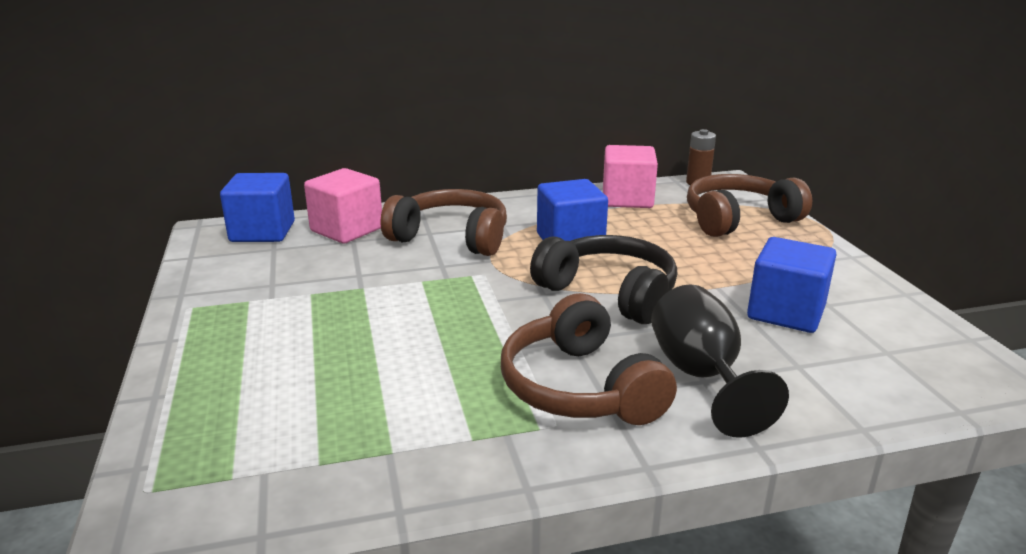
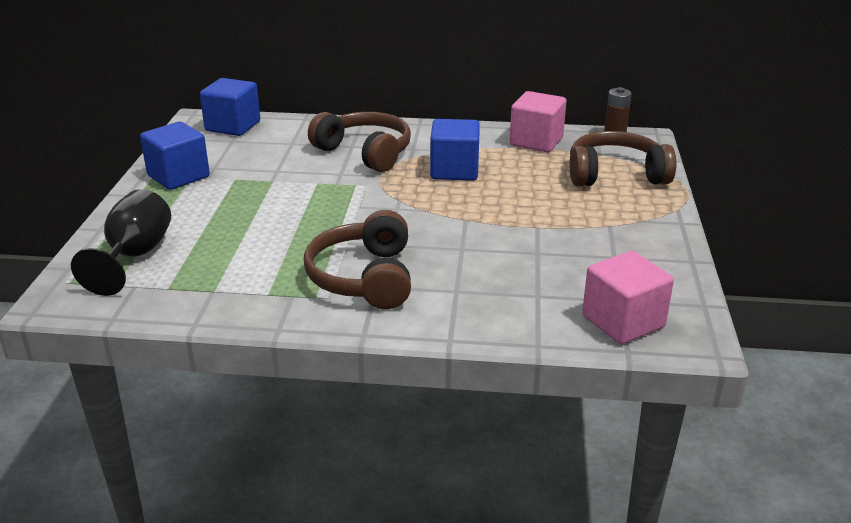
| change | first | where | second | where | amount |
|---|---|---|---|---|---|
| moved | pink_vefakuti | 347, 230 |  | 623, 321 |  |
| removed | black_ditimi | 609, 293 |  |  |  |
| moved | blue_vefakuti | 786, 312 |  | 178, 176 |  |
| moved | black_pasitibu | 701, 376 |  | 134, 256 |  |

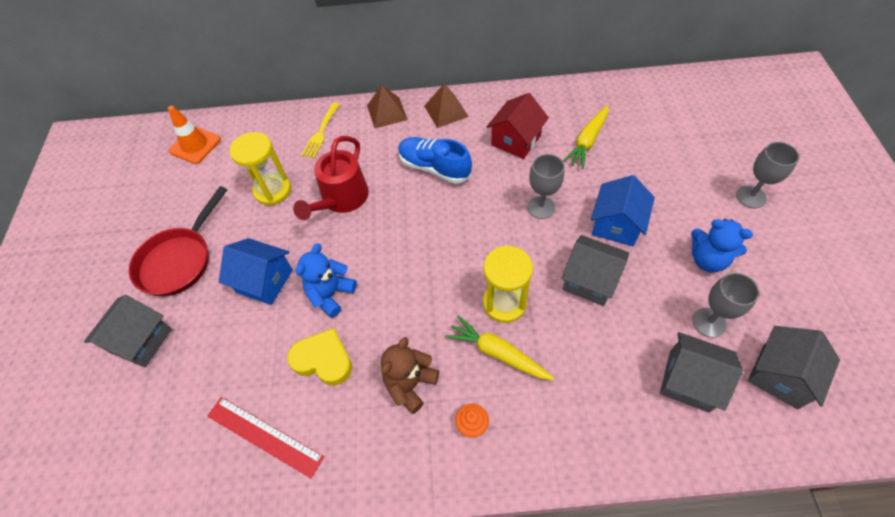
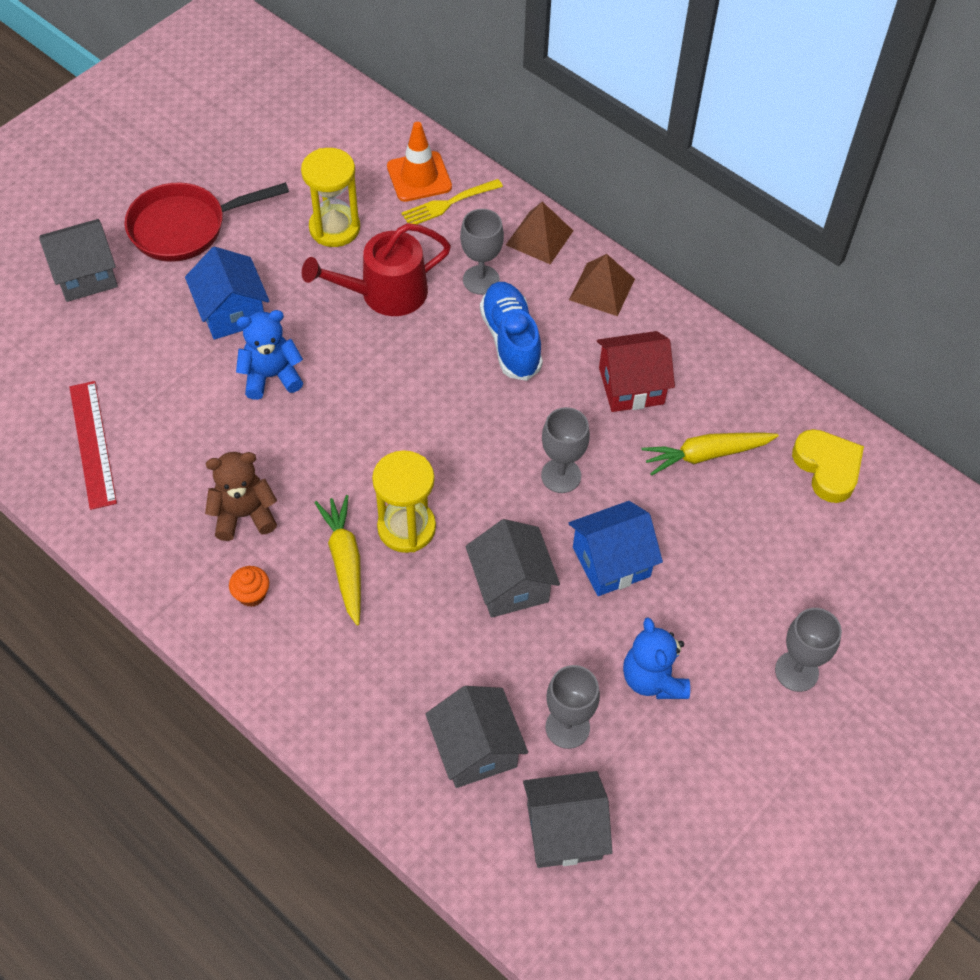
| change | first | where | second | where | amount |
|---|---|---|---|---|---|
| moved | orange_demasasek | 195, 145 |  | 419, 177 |  |
| moved | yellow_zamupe | 323, 360 |  | 827, 468 |  |
| added |  |  | grey_pasitibu | 481, 280 |  |

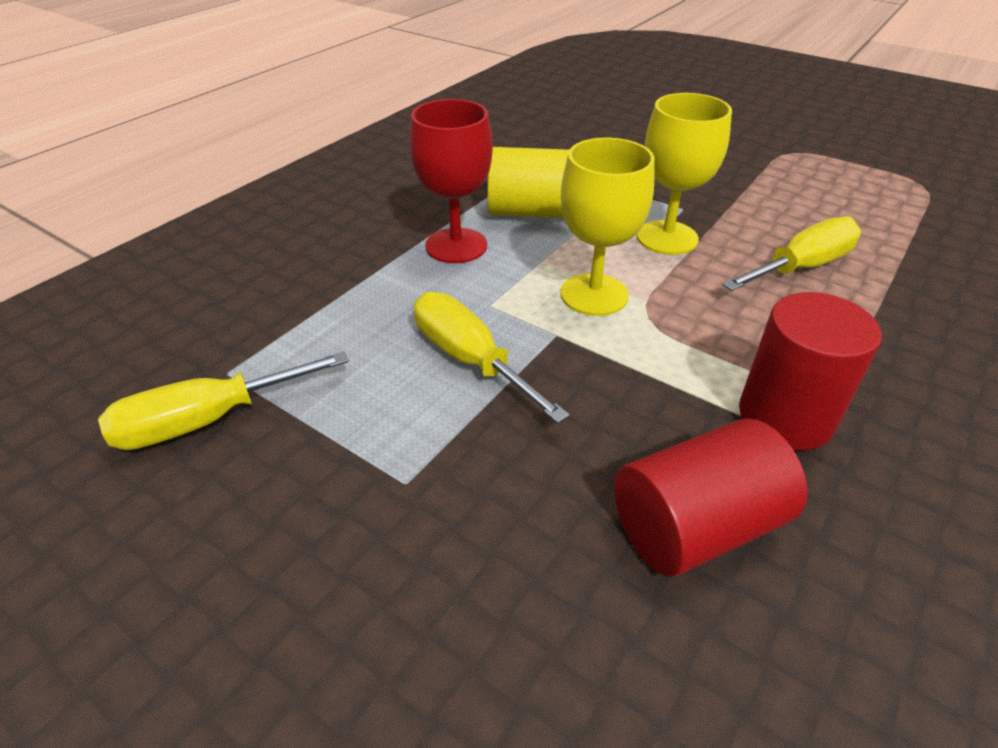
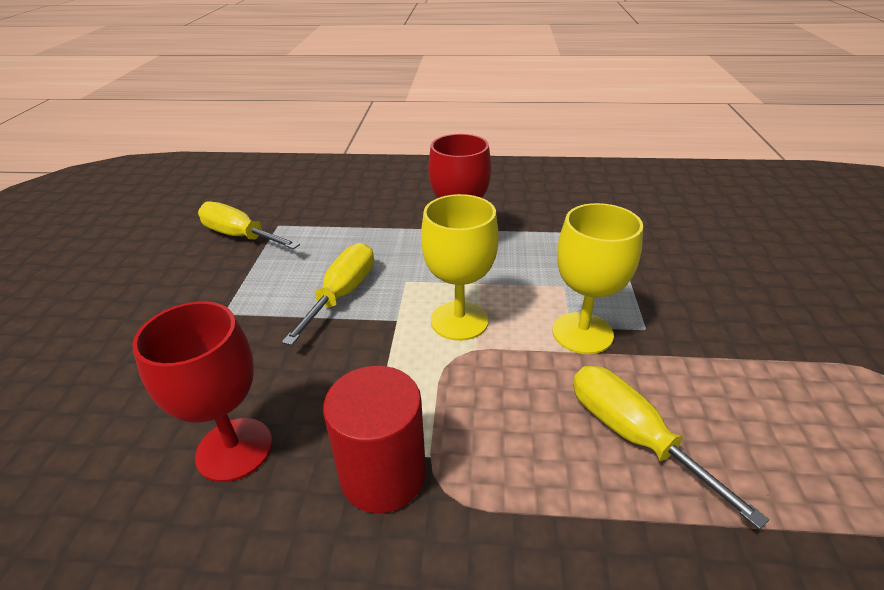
| change | first | where | second | where | amount |
|---|---|---|---|---|---|
| removed | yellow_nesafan | 532, 212 |  |  |  |
| turned | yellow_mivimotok | 801, 267 |  | 632, 436 | 150 degrees counterclockwise |
| replaced | red_nesafan | 695, 526 | red_pasitibu | 234, 449 |  |

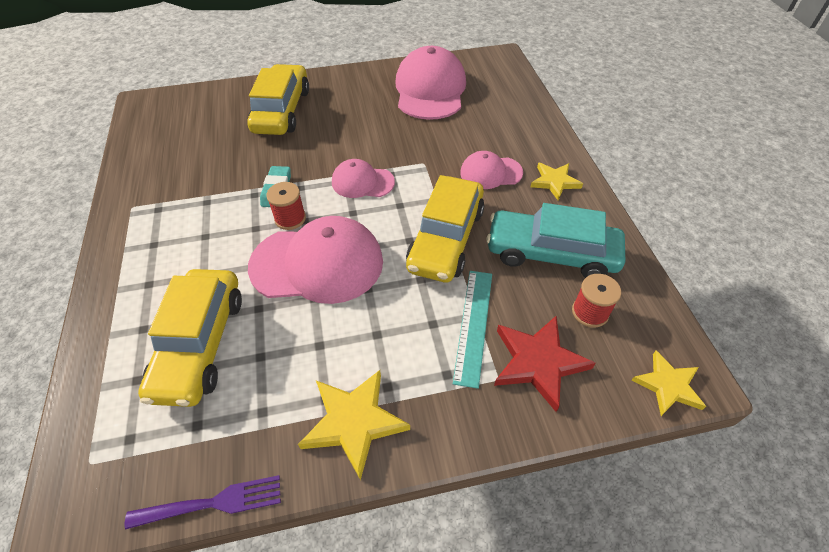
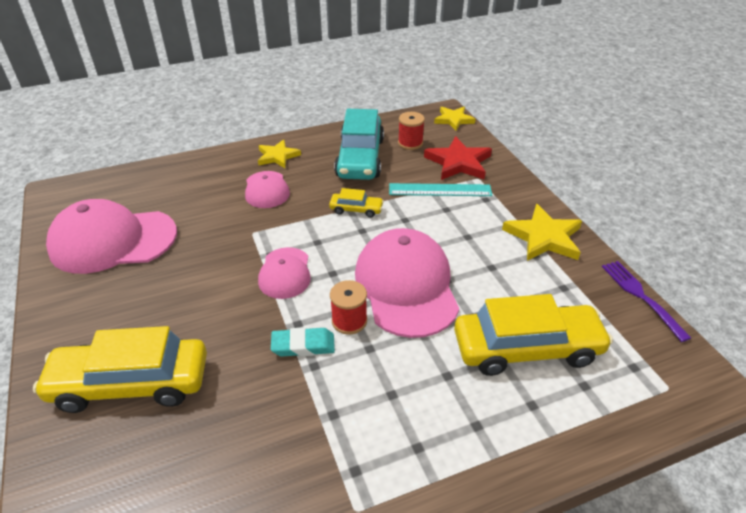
| change | first | where | second | where | amount |
|---|---|---|---|---|---|
| resized | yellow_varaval | 446, 239 |  | 356, 209 | x0.46 |

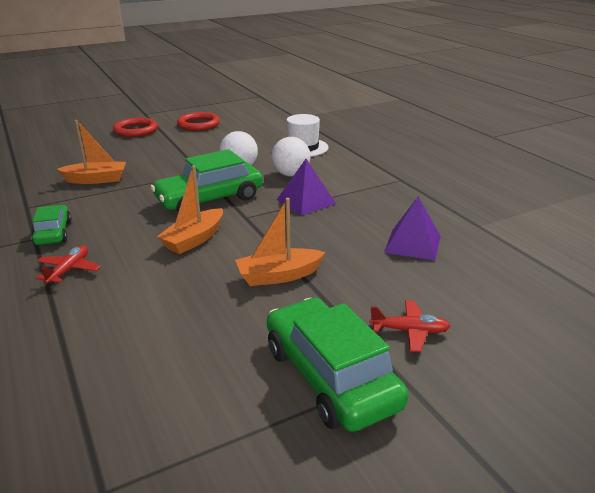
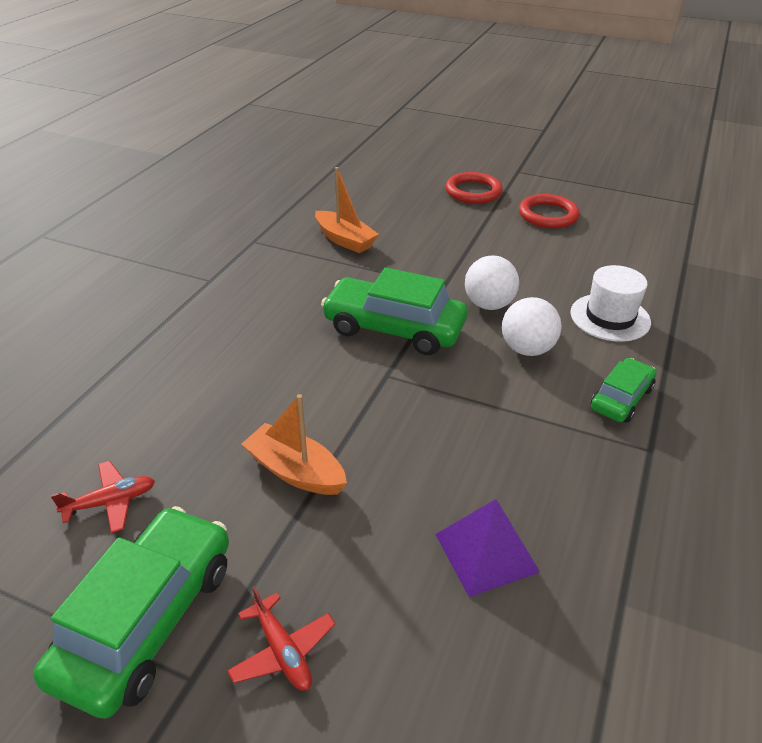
| change | first | where | second | where | amount |
|---|---|---|---|---|---|
| removed | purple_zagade | 306, 201 |  |  |  |
| removed | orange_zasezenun | 194, 239 |  |  |  |
| moved | green_varaval | 53, 233 |  | 621, 398 |  |
| moved | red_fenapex | 69, 270 |  | 110, 502 |  |

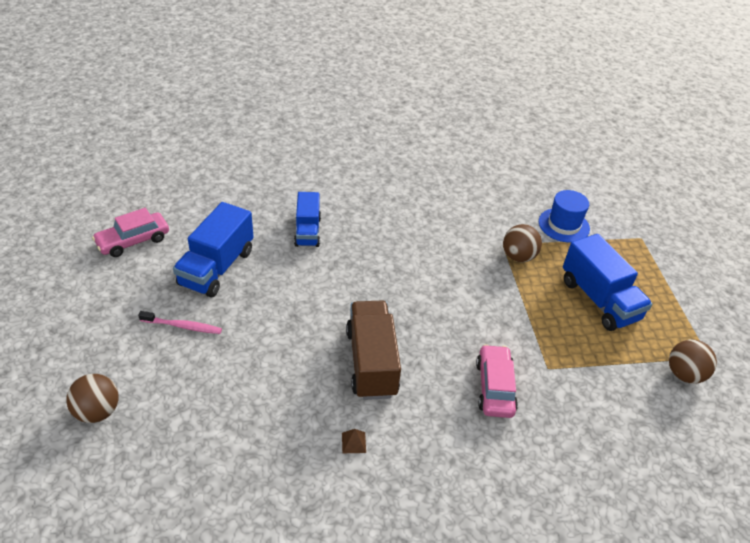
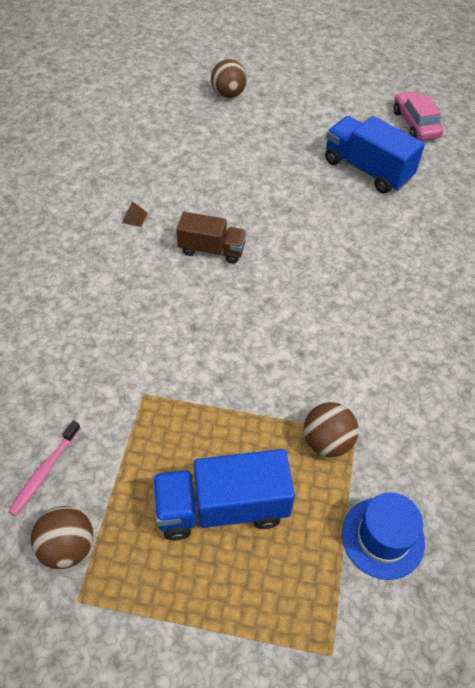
| change | first | where | second | where | amount |
|---|---|---|---|---|---|
| removed | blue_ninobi | 307, 231 |  |  |  |
| resized | brown_ninobi | 371, 362 |  | 212, 249 | x0.65 |
| moved | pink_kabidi | 183, 326 |  | 45, 471 |  |
| removed | pink_varaval | 495, 387 |  |  |  |

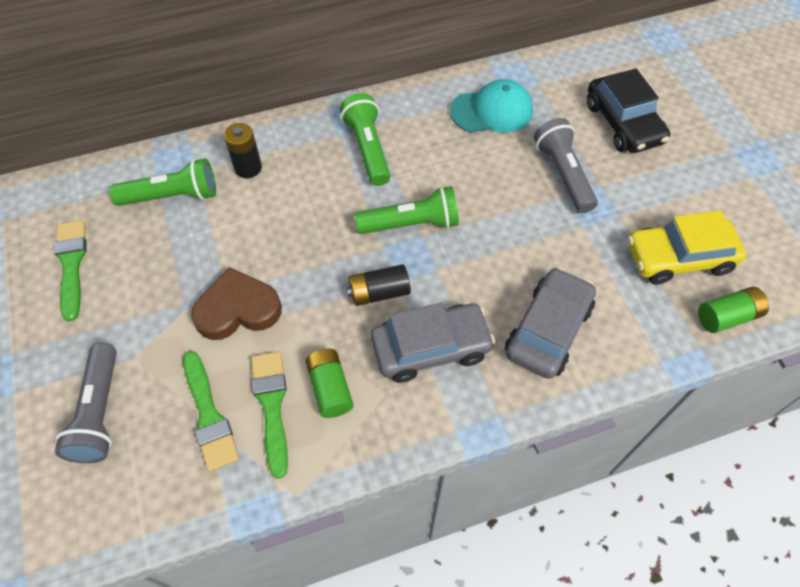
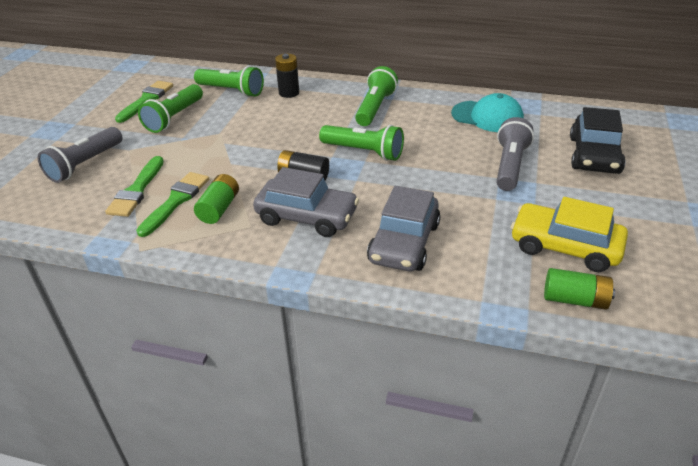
| change | first | where | second | where | amount |
|---|---|---|---|---|---|
| removed | brown_zamupe | 238, 309 |  |  |  |
| turned | grey_varaval | 548, 330 |  | 404, 243 | 135 degrees clockwise |
| added |  |  | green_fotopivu | 174, 117 |  |

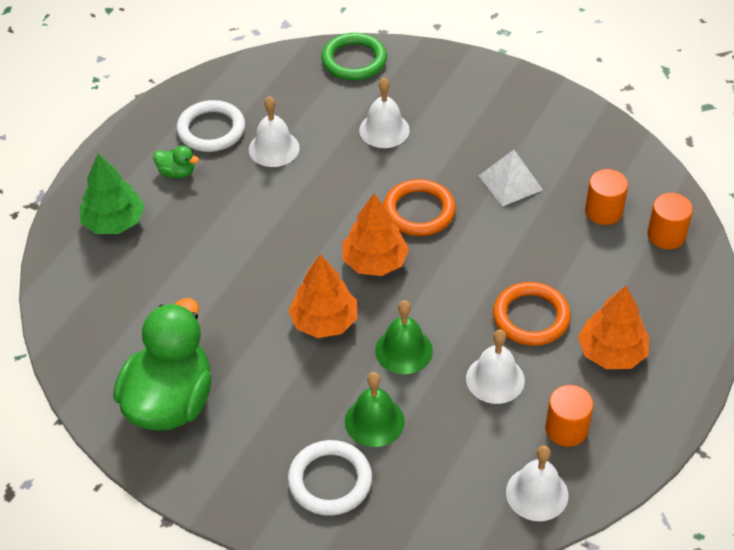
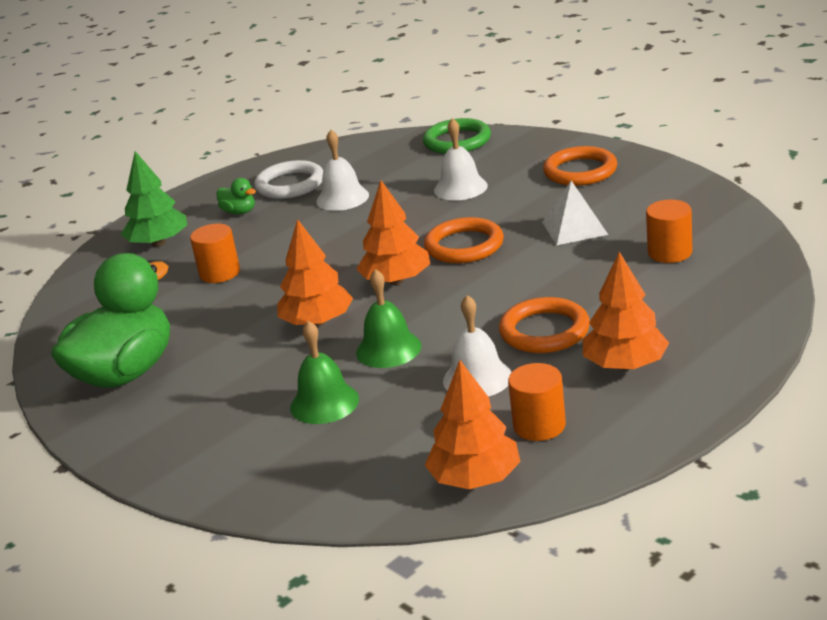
| change | first | where | second | where | amount |
|---|---|---|---|---|---|
| moved | orange_nesafan | 666, 235 |  | 220, 273 |  |
| removed | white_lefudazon | 330, 481 |  |  |  |
| replaced | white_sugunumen | 537, 493 | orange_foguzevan | 475, 479 |  |
| added |  |  | orange_lefudazon | 580, 171 |  |

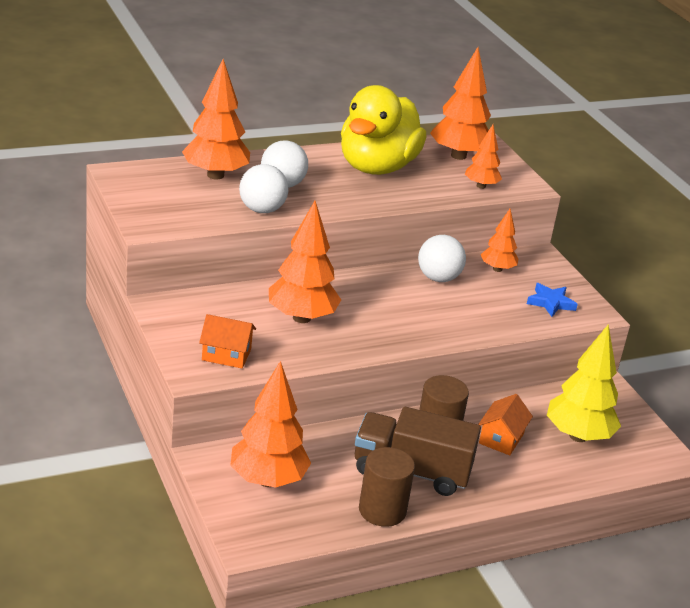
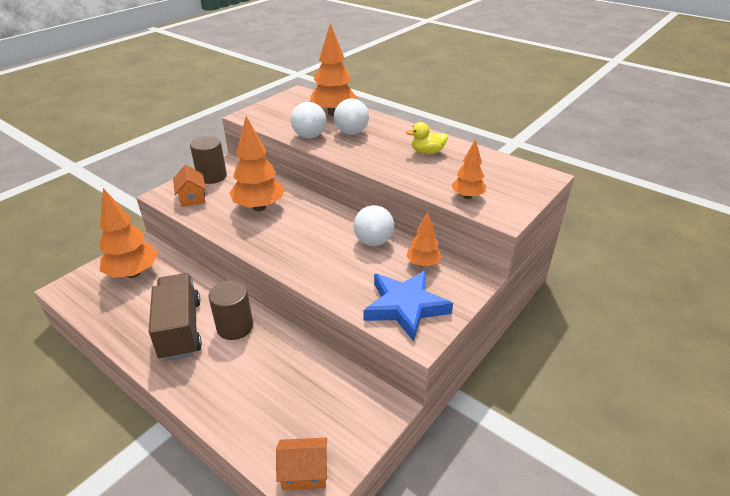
| change | first | where | second | where | amount |
|---|---|---|---|---|---|
| removed | orange_foguzevan | 458, 156 |  |  |  |
| resized | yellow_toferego | 377, 167 |  | 427, 152 | x0.41 |
| resized | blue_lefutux | 551, 303 |  | 405, 307 | x1.83 |
| removed | yellow_foguzevan | 578, 436 |  |  |  |
| moved | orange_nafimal | 501, 438 |  | 304, 472 |  |
| moved | brown_nesafan | 382, 510 |  | 212, 176 |  |

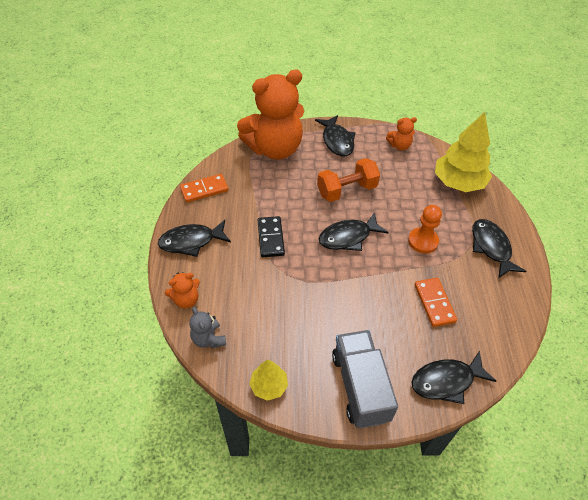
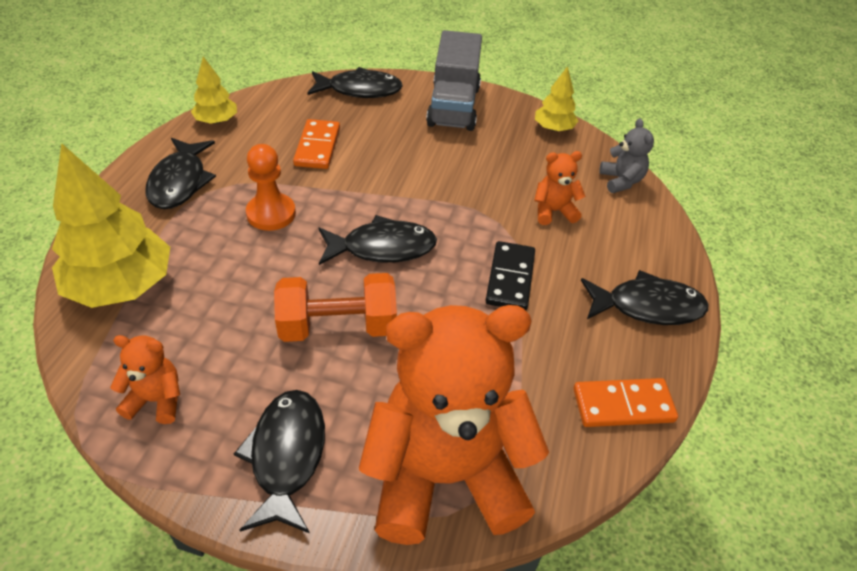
| change | first | where | second | where | amount |
|---|---|---|---|---|---|
| moved | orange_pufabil | 186, 300 |  | 553, 211 |  |
| added |  |  | yellow_foguzevan | 217, 121 |  |

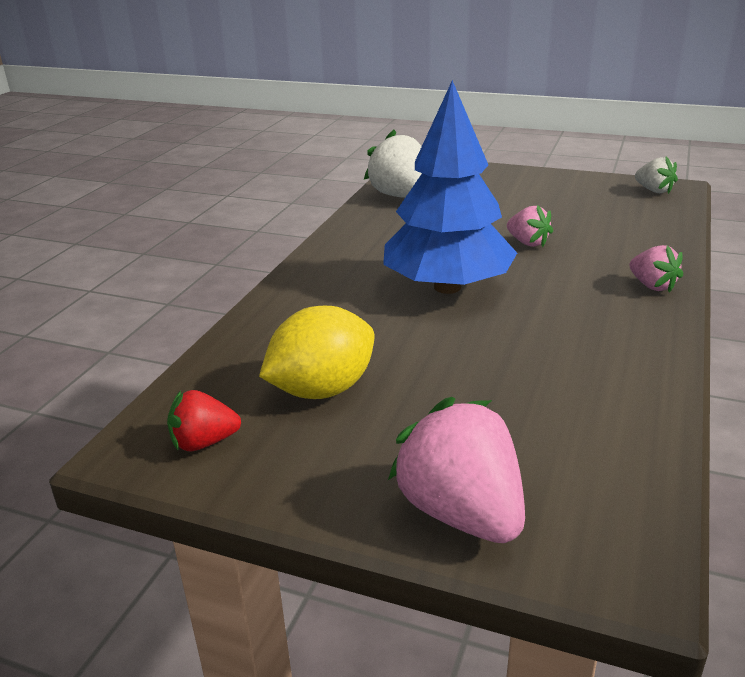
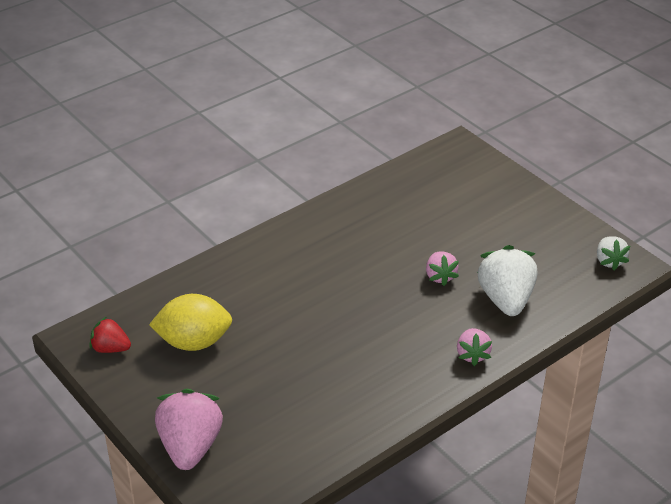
| change | first | where | second | where | amount |
|---|---|---|---|---|---|
| removed | blue_foguzevan | 447, 287 |  |  |  |
| moved | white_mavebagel | 401, 196 |  | 505, 299 |  |

